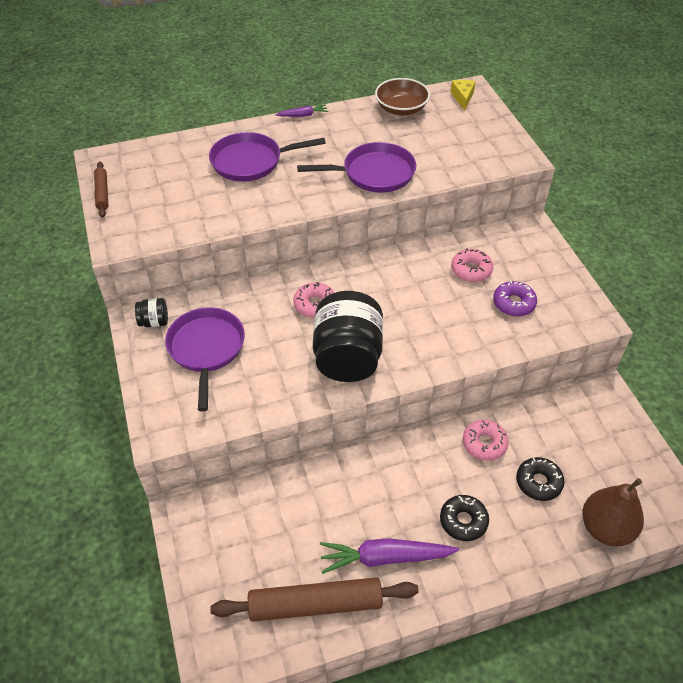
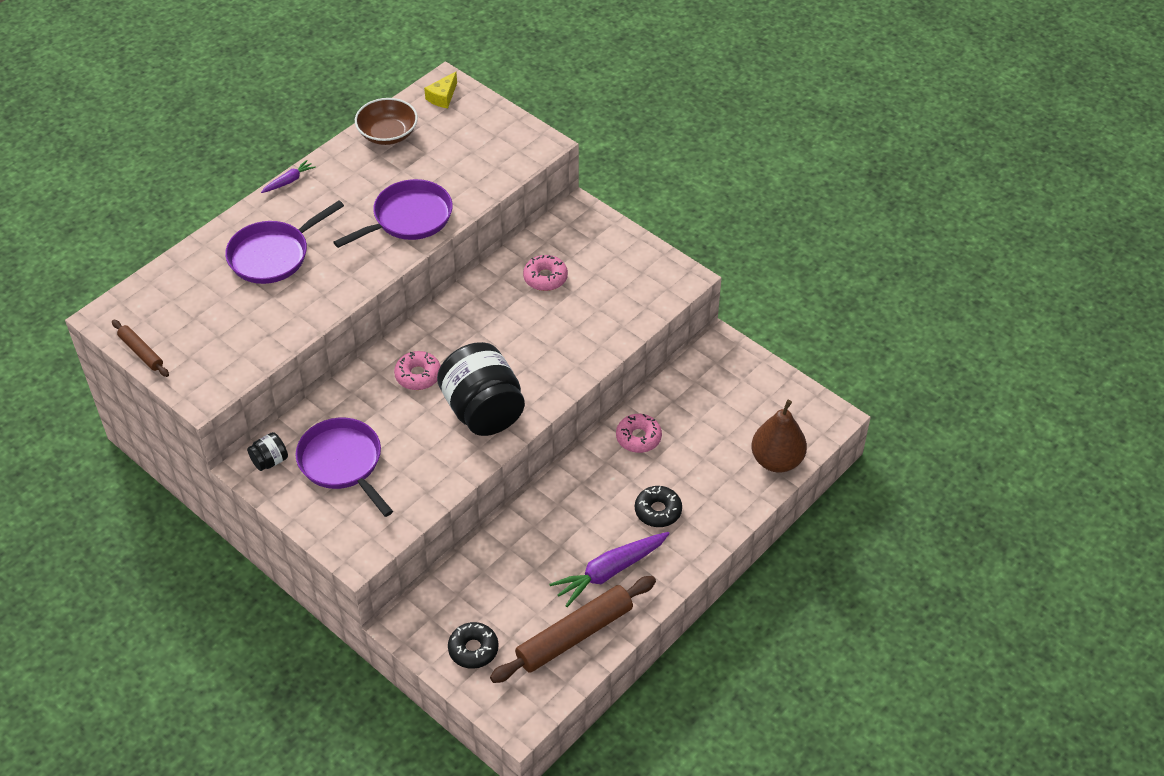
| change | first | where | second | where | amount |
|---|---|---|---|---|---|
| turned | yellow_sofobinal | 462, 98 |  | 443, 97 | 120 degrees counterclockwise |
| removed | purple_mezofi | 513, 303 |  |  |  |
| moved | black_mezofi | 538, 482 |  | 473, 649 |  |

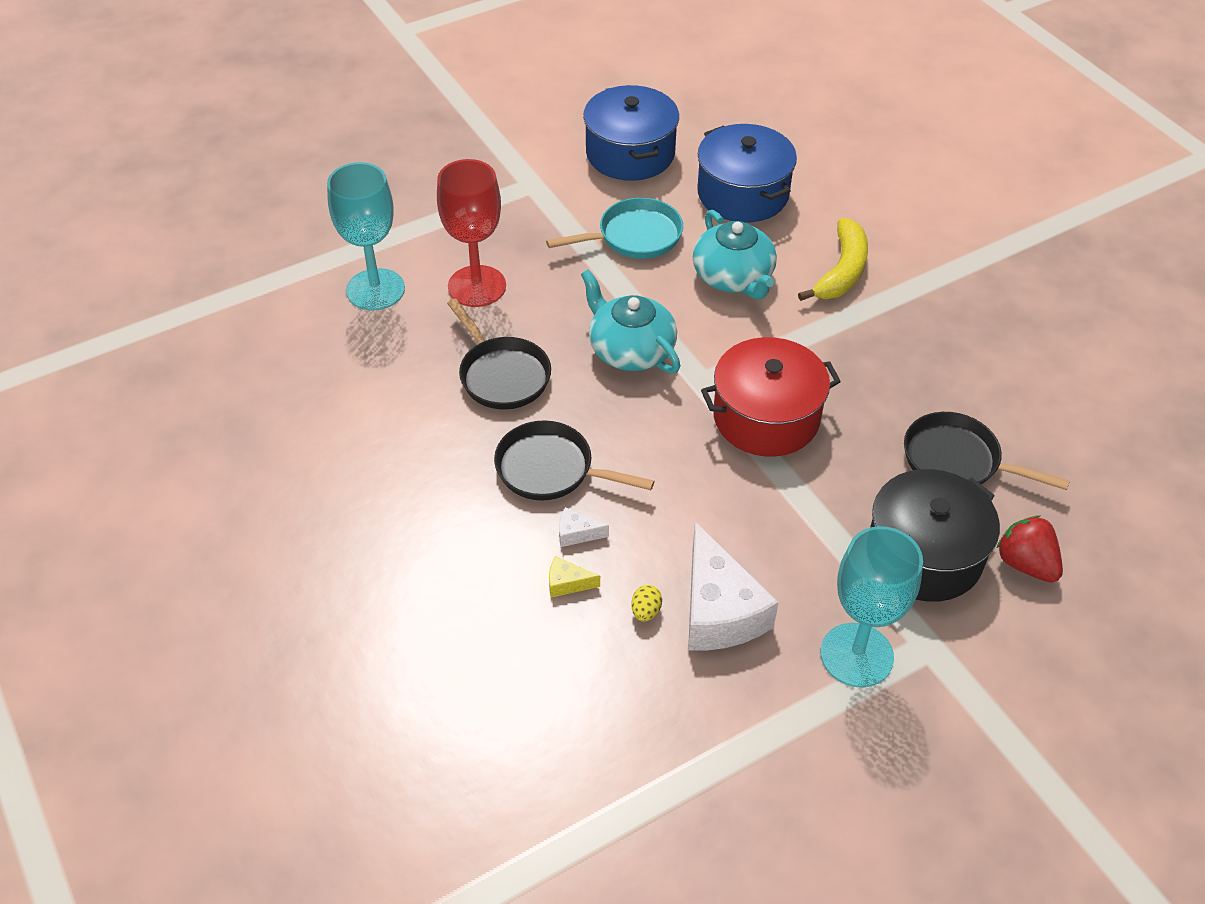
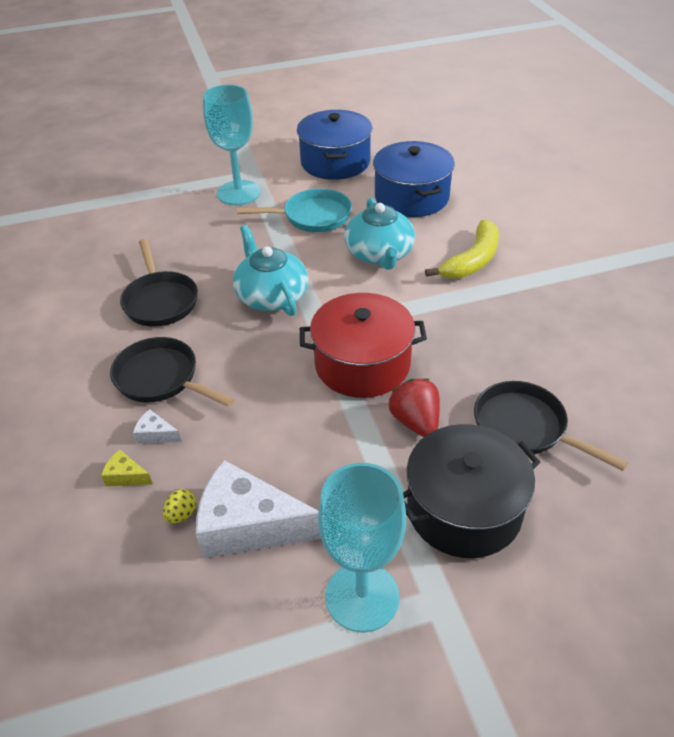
| change | first | where | second | where | amount |
|---|---|---|---|---|---|
| removed | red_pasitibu | 477, 286 |  |  |  |
| moved | turquoise_pasitibu | 375, 289 |  | 238, 193 |  |
| moved | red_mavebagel | 1025, 564 |  | 415, 422 |  |
| turned | white_sofobinal | 719, 610 |  | 248, 526 | 105 degrees clockwise |

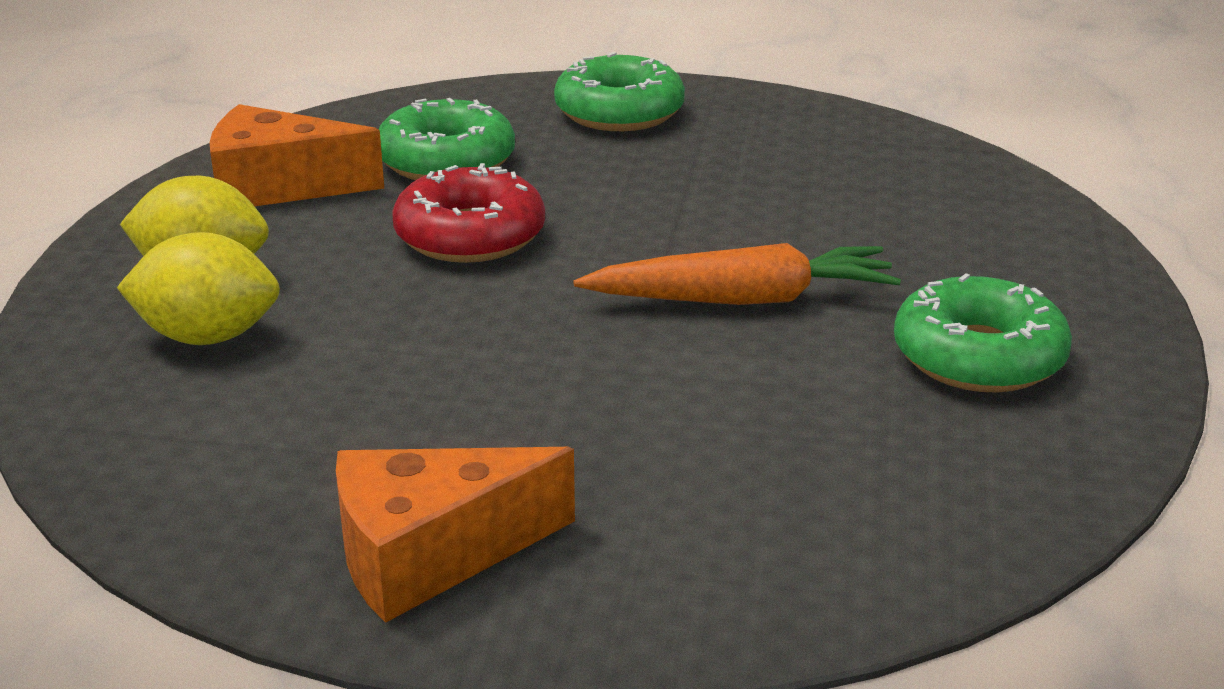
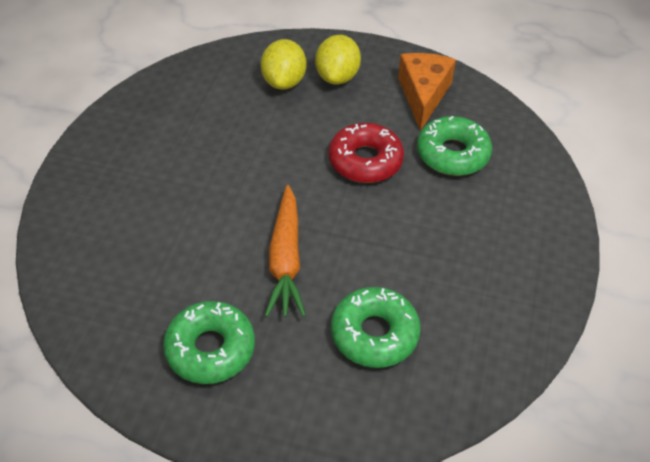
| change | first | where | second | where | amount |
|---|---|---|---|---|---|
| moved | green_mezofi | 619, 112 |  | 374, 334 |  |
| removed | orange_sofobinal | 431, 555 |  |  |  |

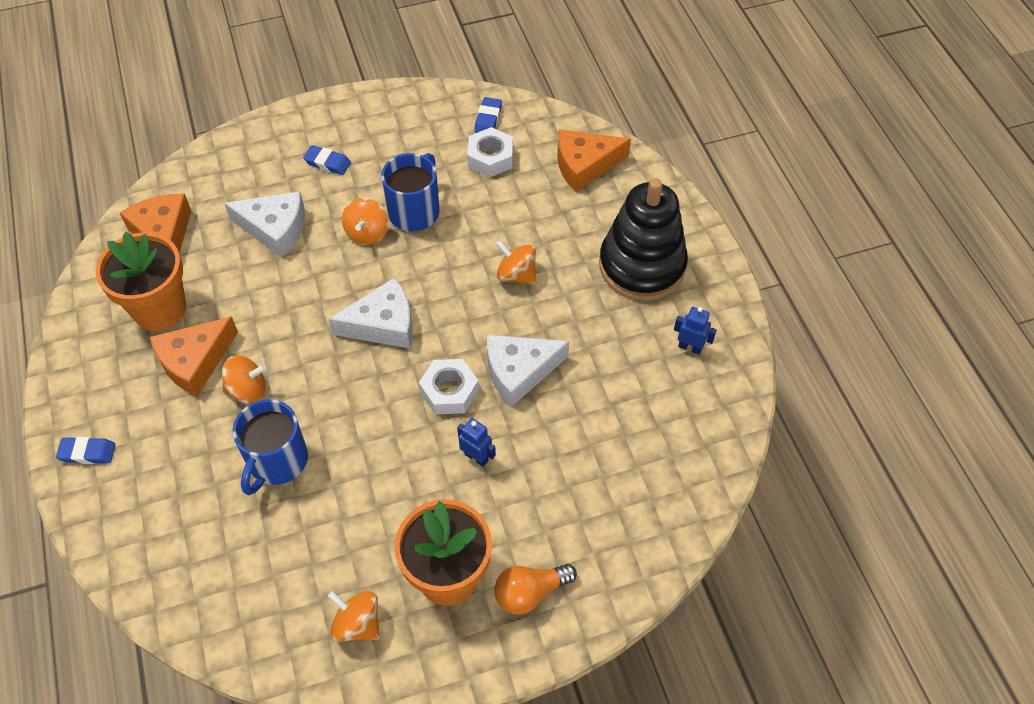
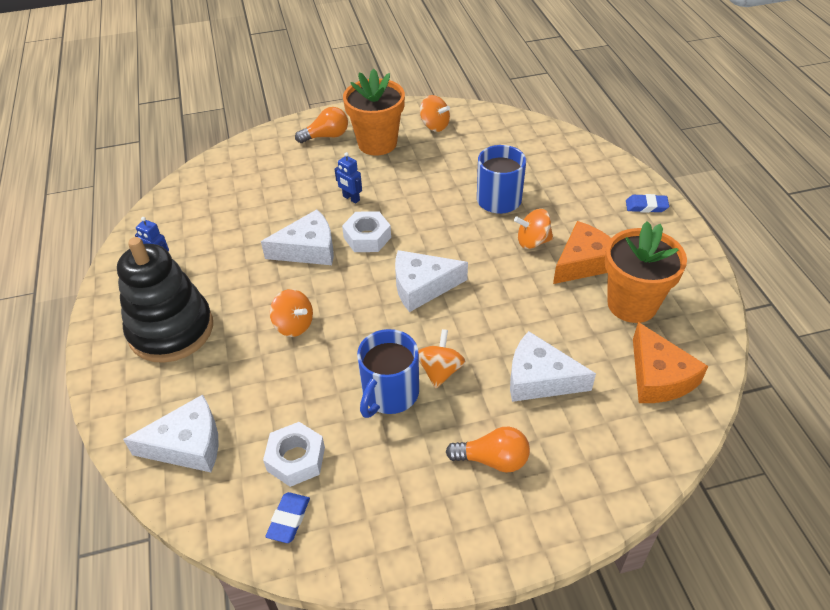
| change | first | where | second | where | amount |
|---|---|---|---|---|---|
| recoloured | orange_sofobinal | 584, 165 | white_sofobinal | 188, 445 |  |
| replaced | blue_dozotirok | 327, 163 | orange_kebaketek | 493, 460 |  |

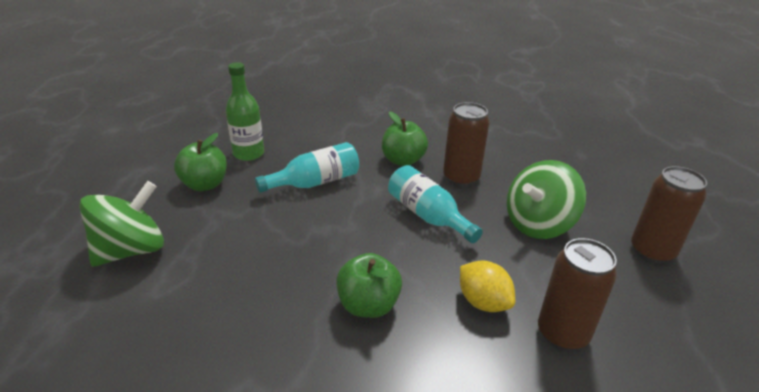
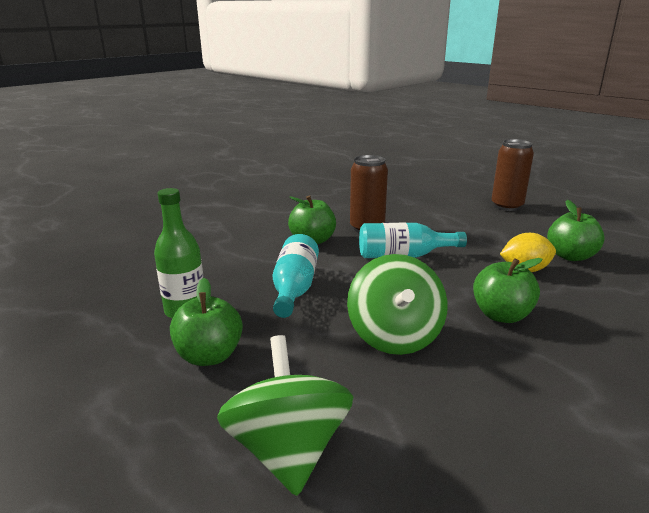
| change | first | where | second | where | amount |
|---|---|---|---|---|---|
| moved | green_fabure | 538, 224 |  | 394, 336 |  |
| replaced | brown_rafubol | 562, 333 | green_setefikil | 570, 256 |  |

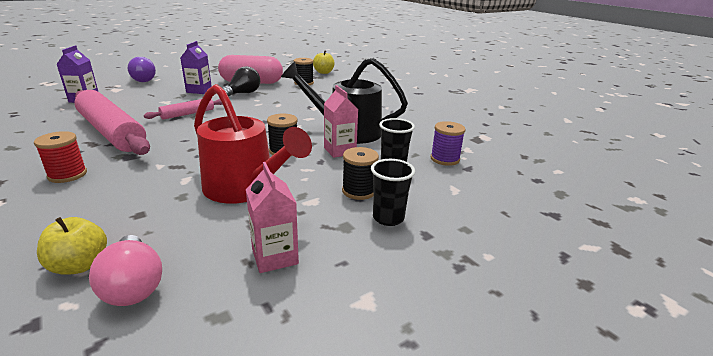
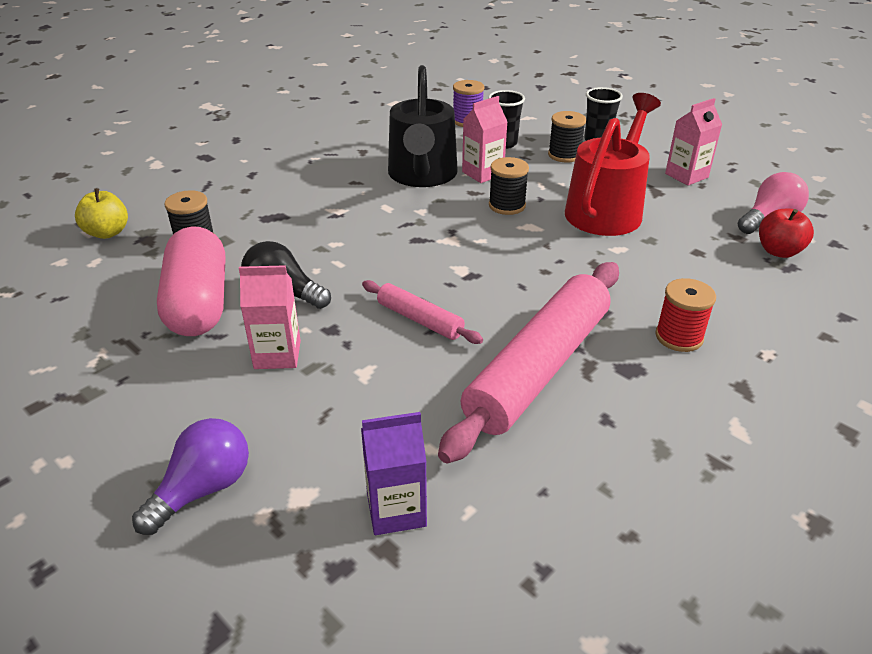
| change | first | where | second | where | amount |
|---|---|---|---|---|---|
| recoloured | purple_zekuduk | 199, 90 | pink_zekuduk | 277, 354 |  |
| recoloured | yellow_setefikil | 79, 265 | red_setefikil | 778, 251 |  |

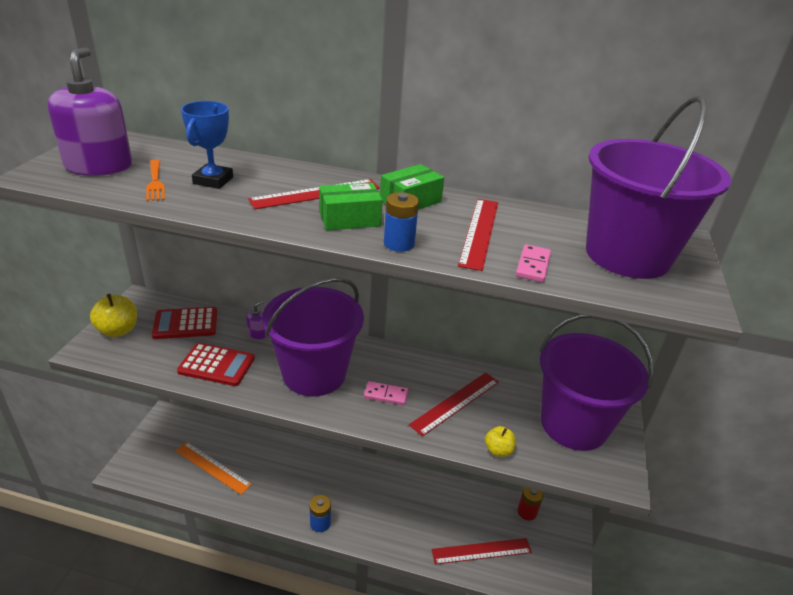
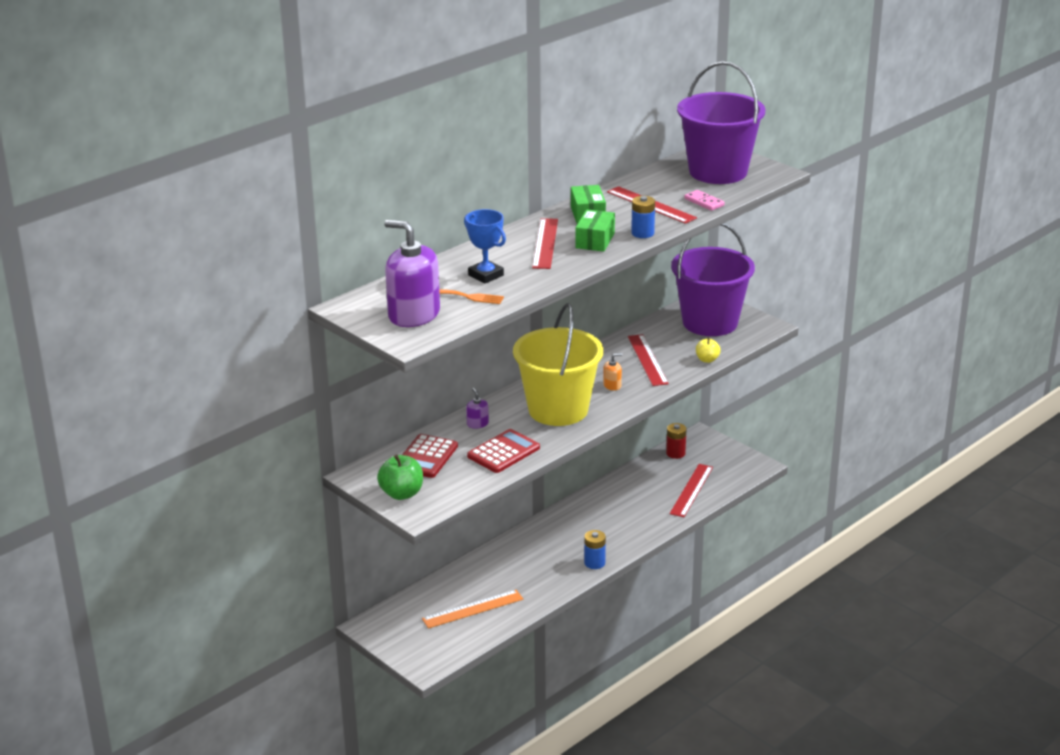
| change | first | where | second | where | amount |
|---|---|---|---|---|---|
| recoloured | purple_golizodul | 314, 373 | yellow_golizodul | 558, 410 |  |
| recoloured | yellow_setefikil | 118, 330 | green_setefikil | 402, 494 |  |
| replaced | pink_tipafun | 386, 395 | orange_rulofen | 612, 385 |  |

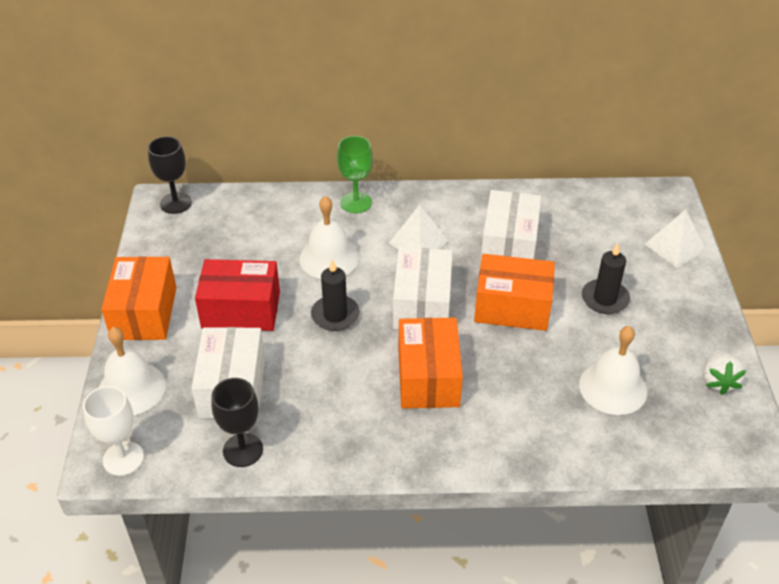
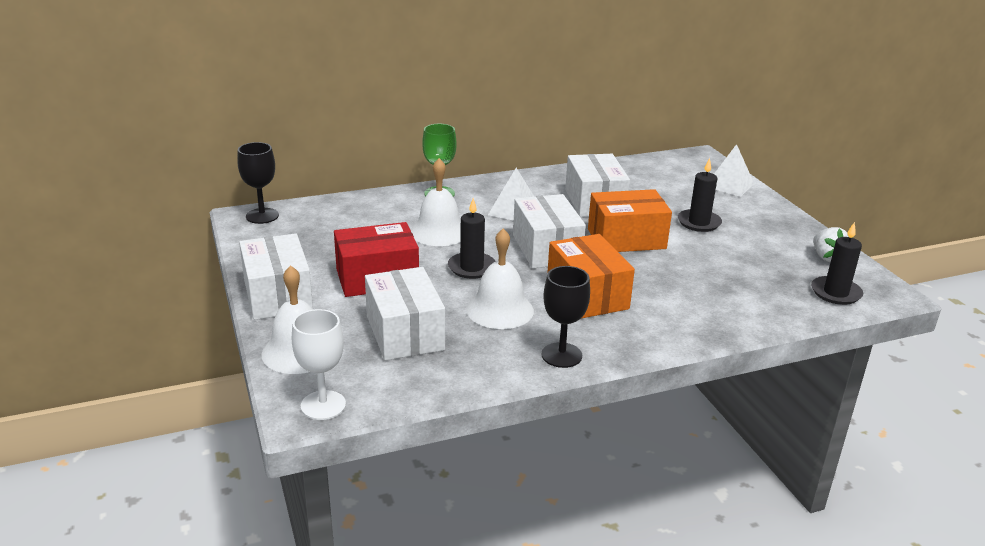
| change | first | where | second | where | amount |
|---|---|---|---|---|---|
| recoloured | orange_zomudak | 144, 313 | white_zomudak | 277, 295 |  |
| moved | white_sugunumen | 613, 388 |  | 500, 310 |  |
| moved | black_pasitibu | 243, 450 |  | 561, 355 |  |
| added |  |  | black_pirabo | 835, 293 |  |

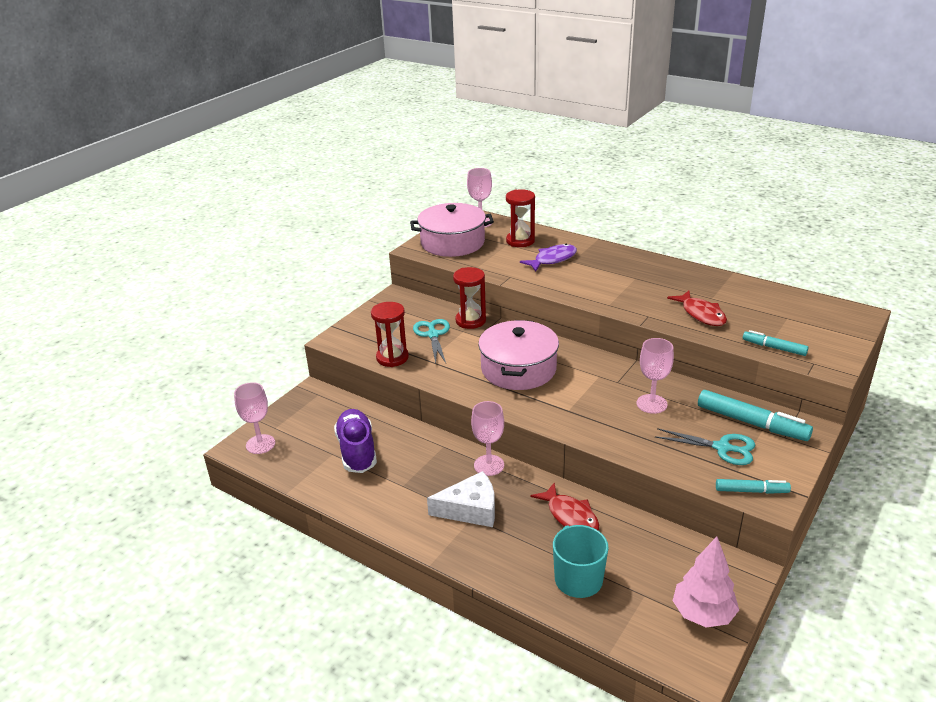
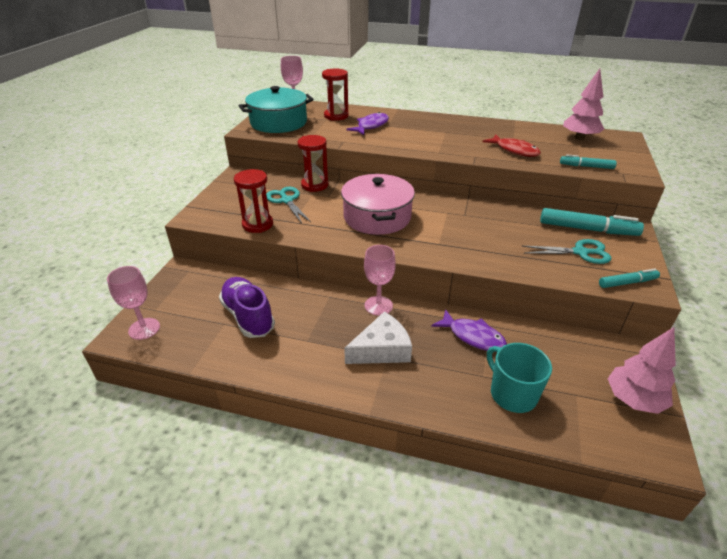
| change | first | where | second | where | amount |
|---|---|---|---|---|---|
| recoloured | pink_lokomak | 452, 242 | turquoise_lokomak | 278, 122 |  |
| removed | pink_pasitibu | 651, 404 |  |  |  |
| recoloured | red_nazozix | 570, 516 | purple_nazozix | 473, 336 |  |
| added |  |  | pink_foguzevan | 579, 138 |  |

